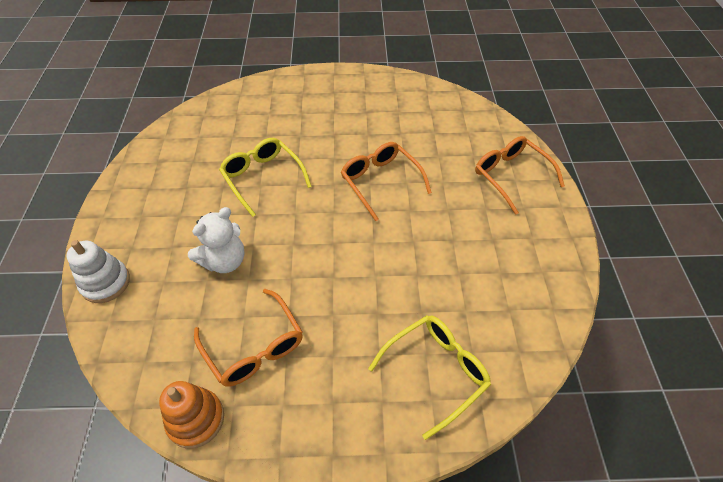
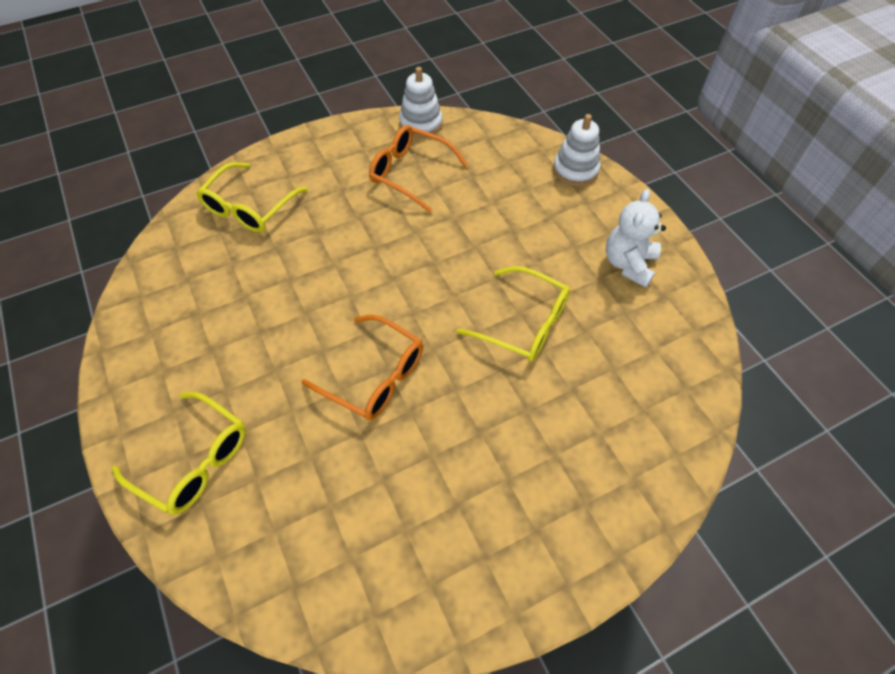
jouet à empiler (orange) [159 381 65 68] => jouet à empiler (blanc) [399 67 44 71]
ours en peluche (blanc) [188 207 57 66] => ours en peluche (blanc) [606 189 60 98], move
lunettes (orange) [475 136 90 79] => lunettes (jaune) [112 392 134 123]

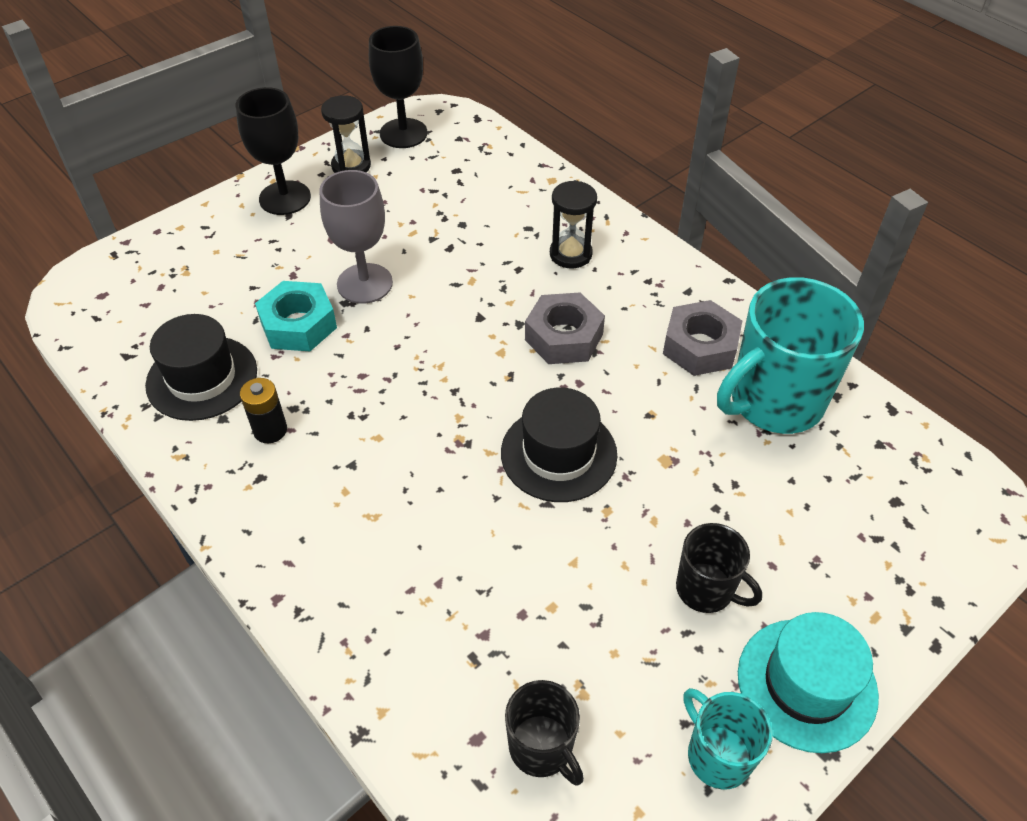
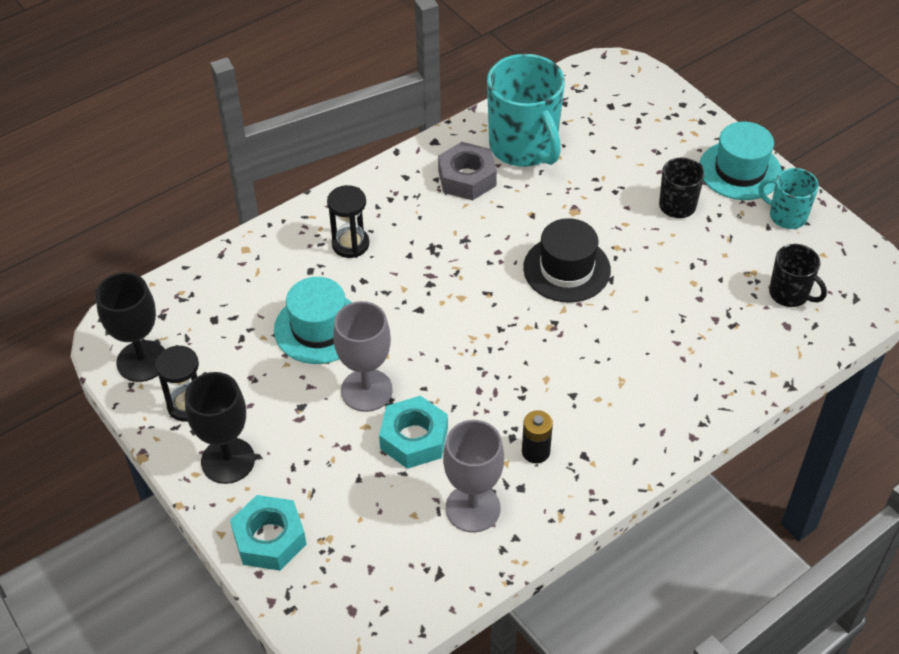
chapeau (noir) [145 314 112 107] => verre à pied (gris) [443 420 61 112]
tasse (noir) [505 680 79 106] => tasse (noir) [769 244 58 63], 75 degrees clockwise
écrou (gris) [525 292 80 72] => nothing
tasse (turquoise) [683 688 90 102] => tasse (turquoise) [759 168 60 61], 60 degrees clockwise
nothing => écrou (turquoise) [230 495 77 76]
nothing => chapeau (turquoise) [274 277 78 87]

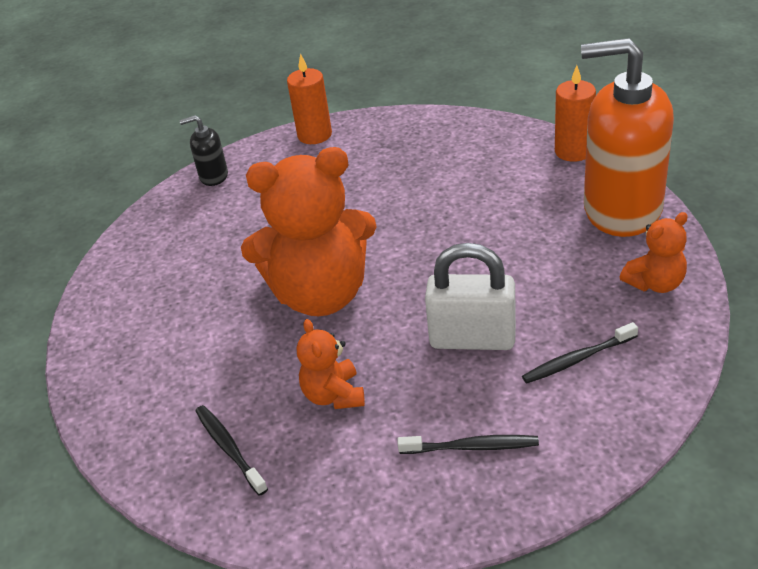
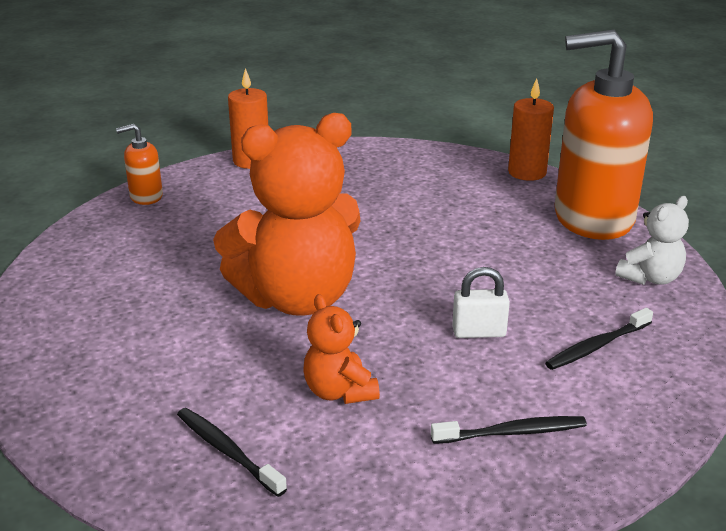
distributeur de savon (noir) [179 115 49 71] => distributeur de savon (orange) [116 124 47 81]
cadenas (blanc) [425 243 91 107] => cadenas (blanc) [452 267 58 71], x0.57
ours en peluche (orange) [620 212 68 81] => ours en peluche (blanc) [615 196 74 89]

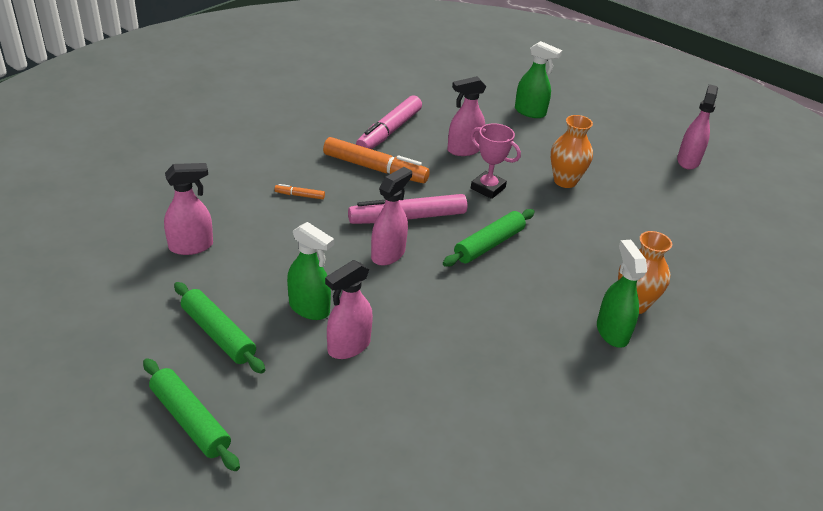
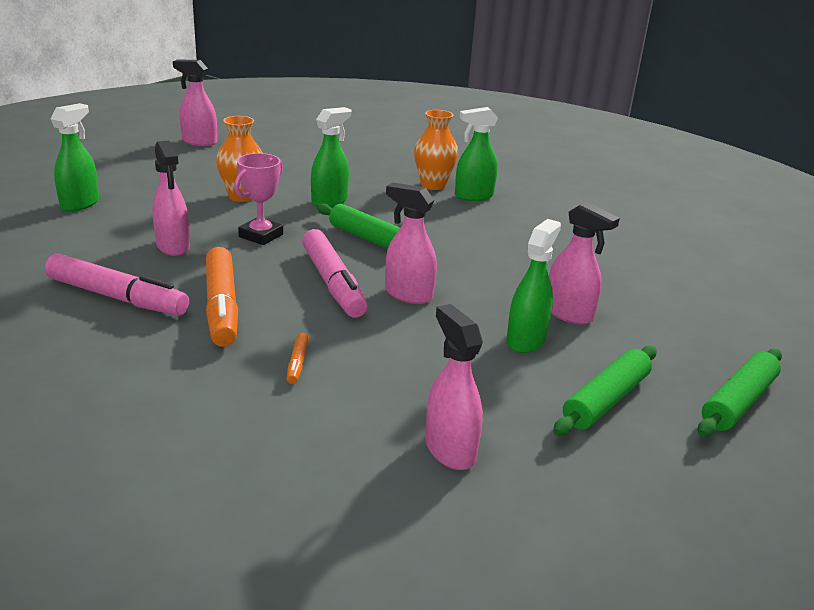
feutre (orange) [323 137 107 46] => feutre (orange) [206 247 32 100], 150 degrees clockwise
nothing => vaporisateur (vert) [311 107 40 100]

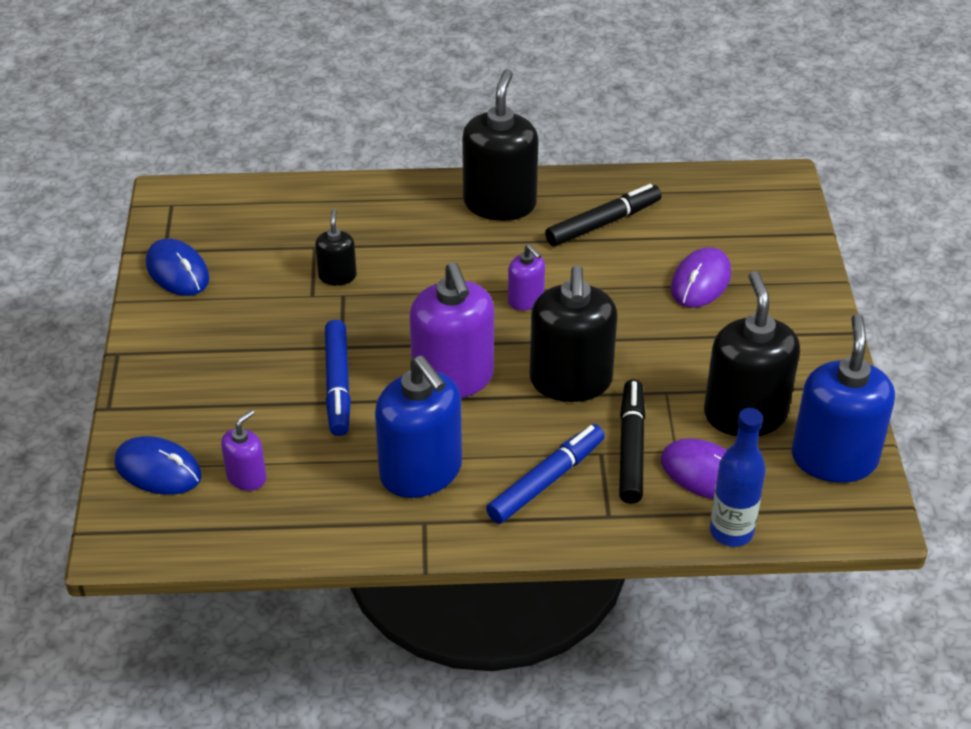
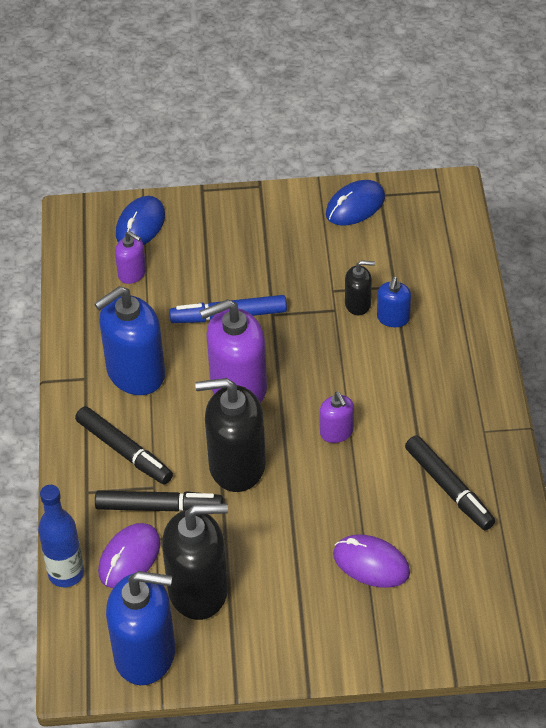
distributeur de savon (noir) [462 69 77 152] => nothing
feutre (bleu) [486 424 119 100] => feutre (noir) [75 406 98 79]
distributeur de savon (violet) [508 244 37 66] => distributeur de savon (violet) [320 392 34 51], 75 degrees counterclockwise
nothing => distributeur de savon (bleu) [377 277 34 50]

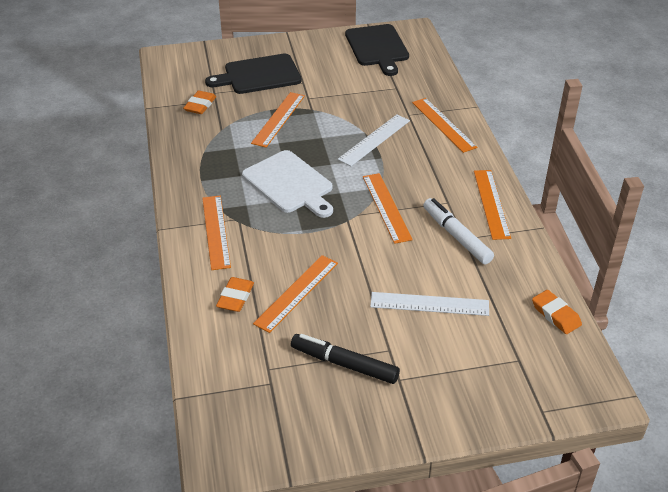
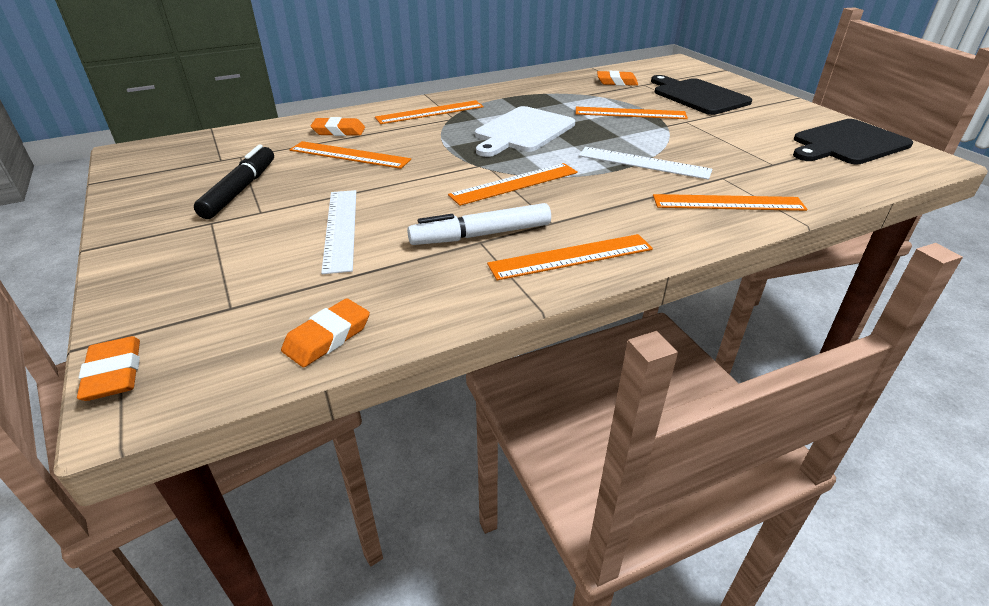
règle (orange) [412 98 65 55] => règle (orange) [653 194 154 17], 45 degrees clockwise
feutre (blanc) [423 198 71 66] => feutre (blanc) [407 203 144 42], 150 degrees counterclockwise
nothing => gomme (orange) [77 336 63 65]

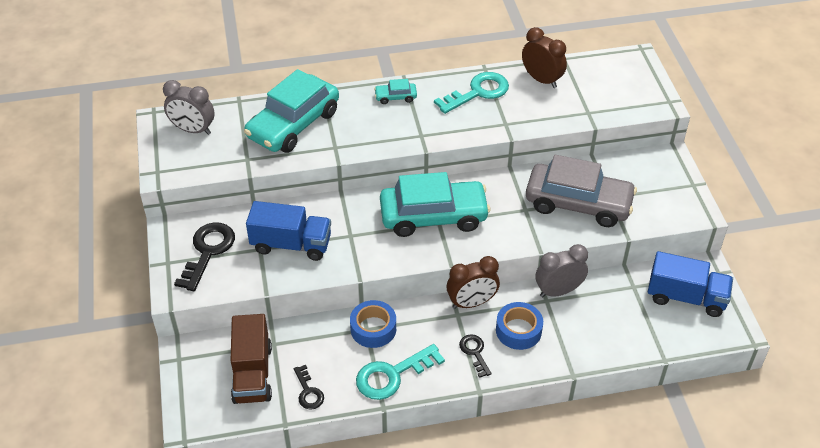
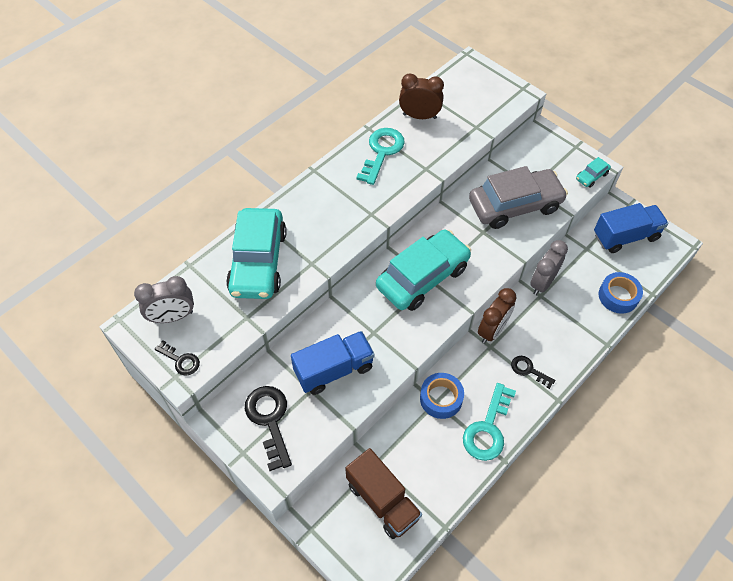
clé (noir) [294 365 30 44] => clé (noir) [155 340 45 36], move
voiture (turquoise) [374 79 43 25] => voiture (turquoise) [576 157 35 31], move
ruban adhésif (bleu) [496 302 47 48] => ruban adhésif (bleu) [599 272 44 42], move

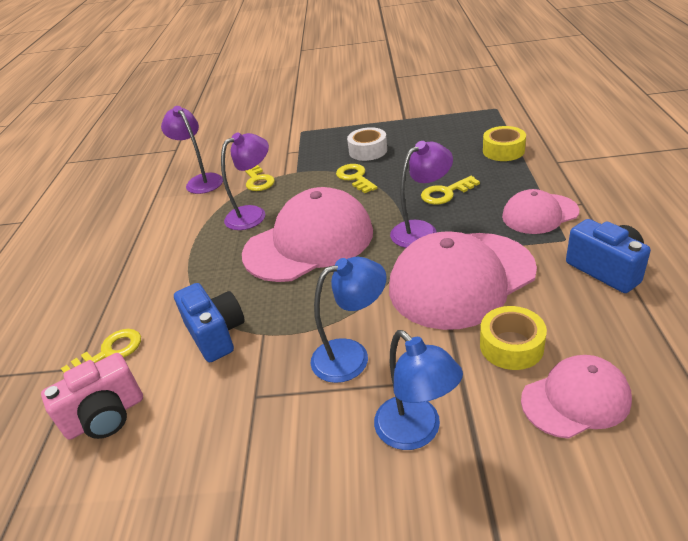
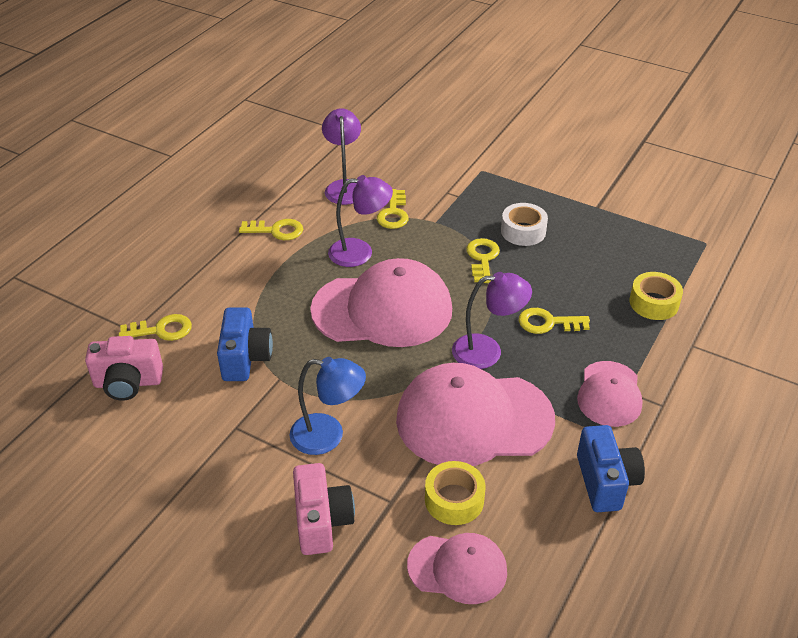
lampe (bleu) [374 330 89 120] => appareil photo (rose) [293 463 62 92]
casquette (rose) [502 189 77 45] => casquette (rose) [577 361 65 66], 90 degrees counterclockwise
nothing => clé (jaune) [239 219 64 21]

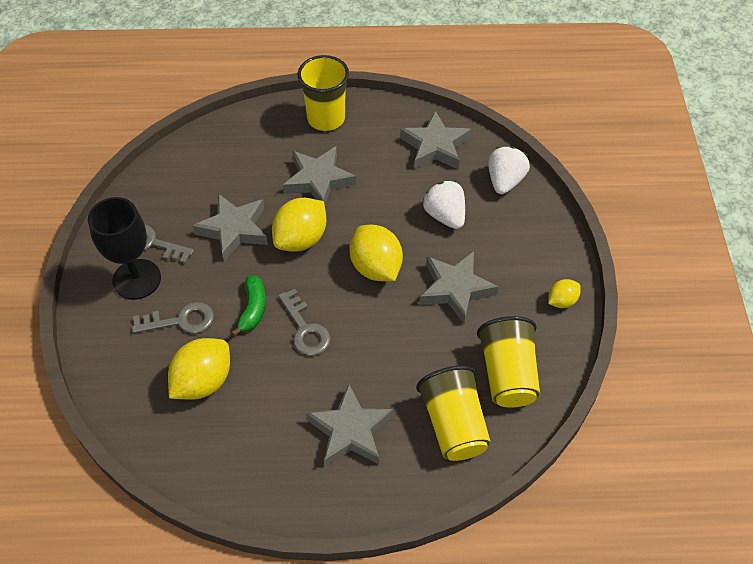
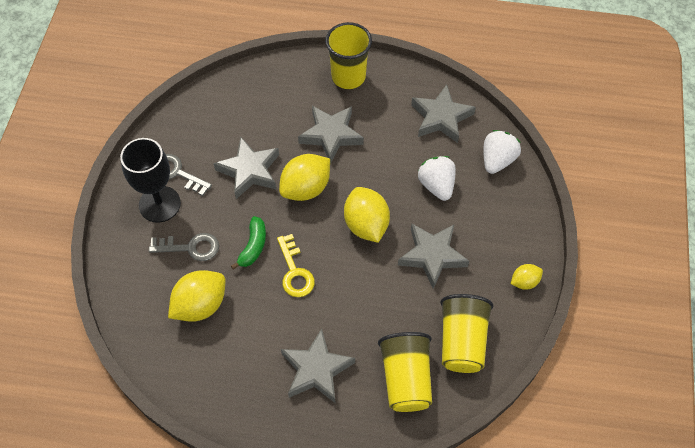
clé (gris) [279 289 52 67] => clé (jaune) [277 234 38 63]

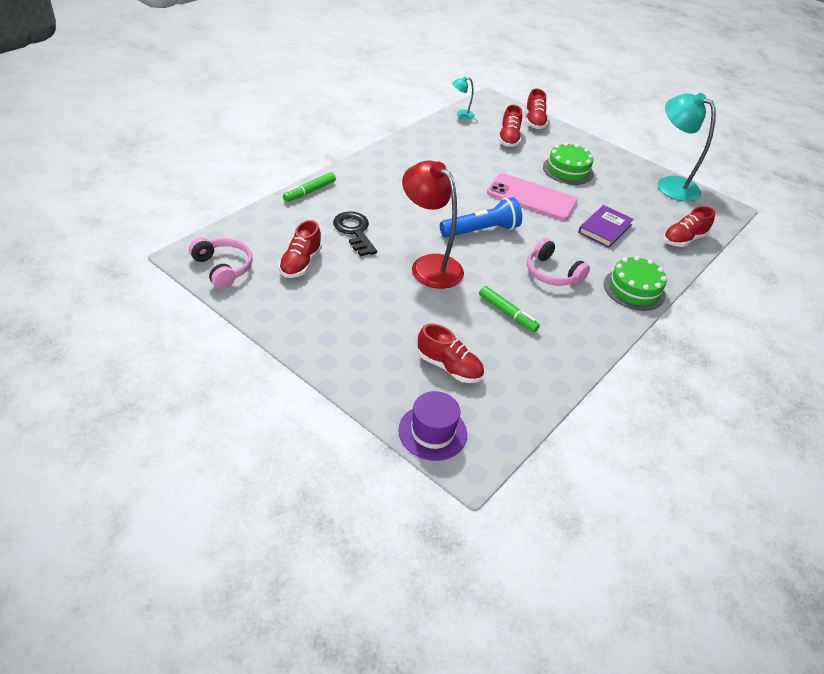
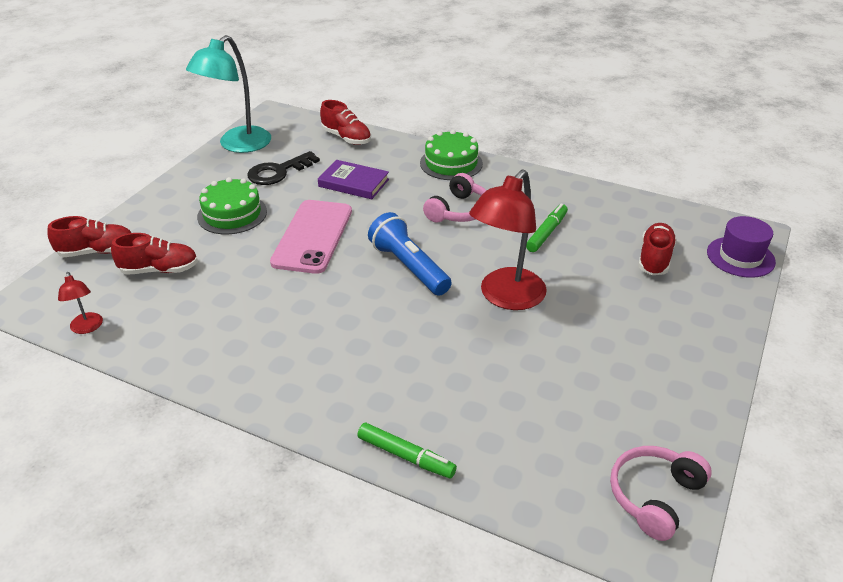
chaussure (rouge) [279 220 43 58] => nothing
clé (noir) [333 211 44 45] => clé (noir) [247 151 73 34], move
lampe (turquoise) [452 77 22 42] => lampe (rouge) [58 272 45 62]

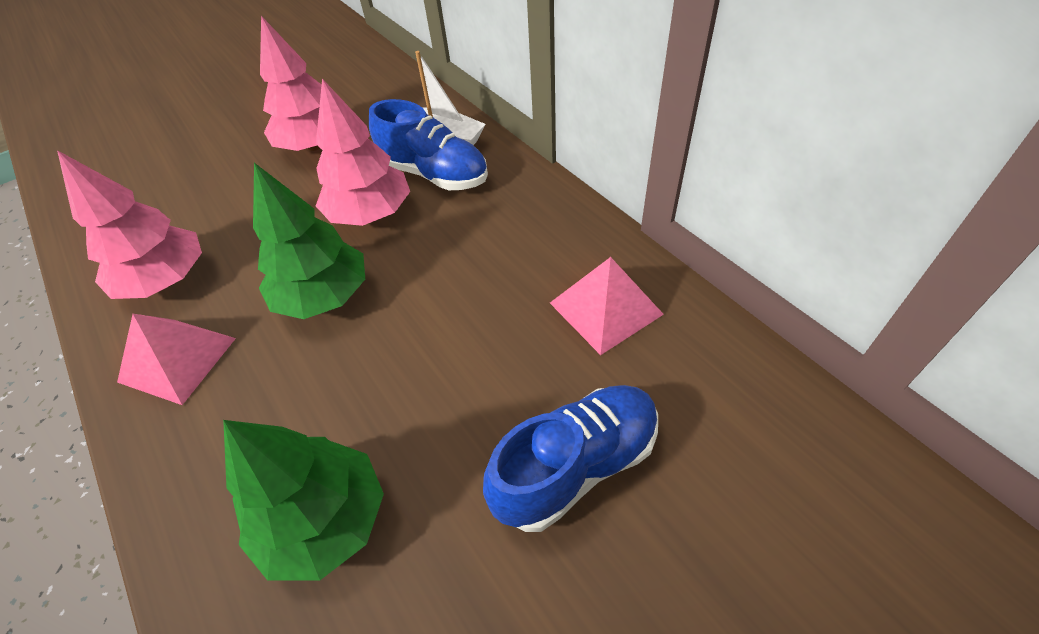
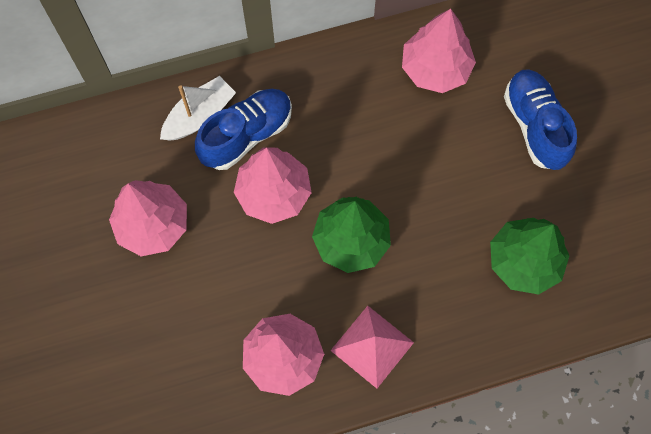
pyramide (rose) [550 257 114 98] => arbre (rose) [402 9 74 84]

